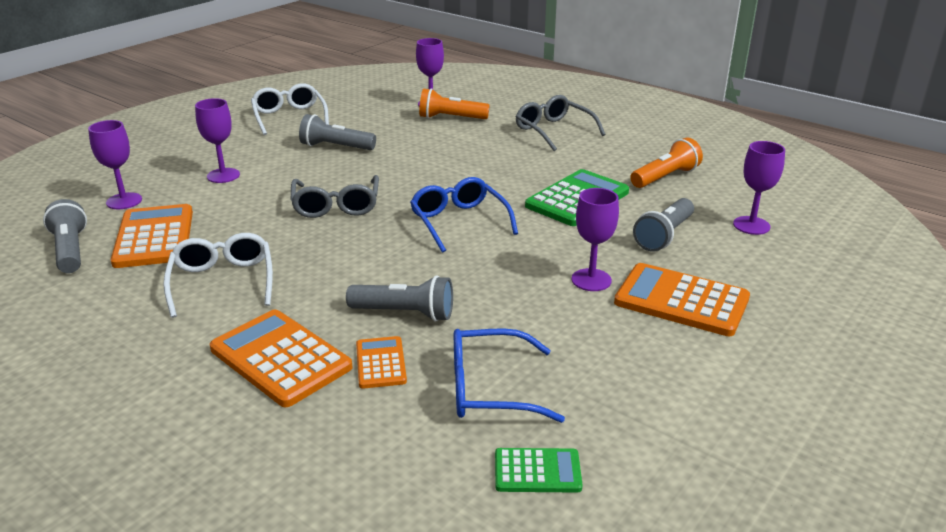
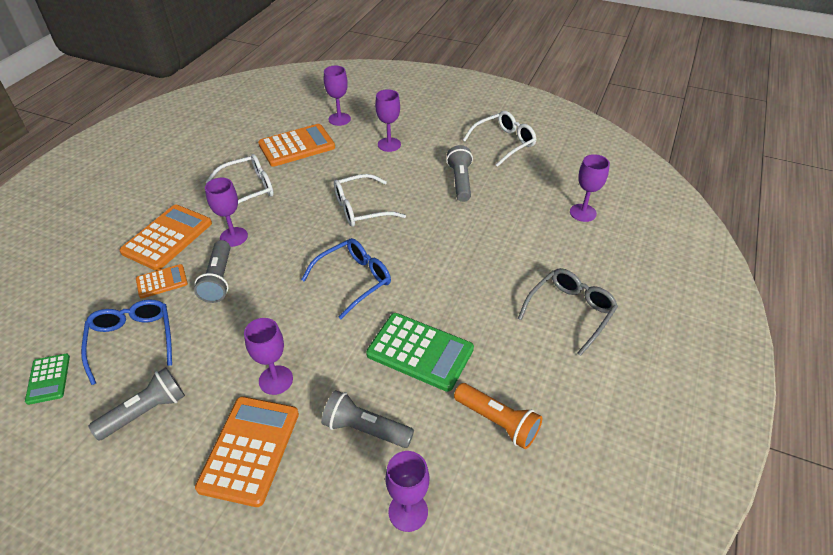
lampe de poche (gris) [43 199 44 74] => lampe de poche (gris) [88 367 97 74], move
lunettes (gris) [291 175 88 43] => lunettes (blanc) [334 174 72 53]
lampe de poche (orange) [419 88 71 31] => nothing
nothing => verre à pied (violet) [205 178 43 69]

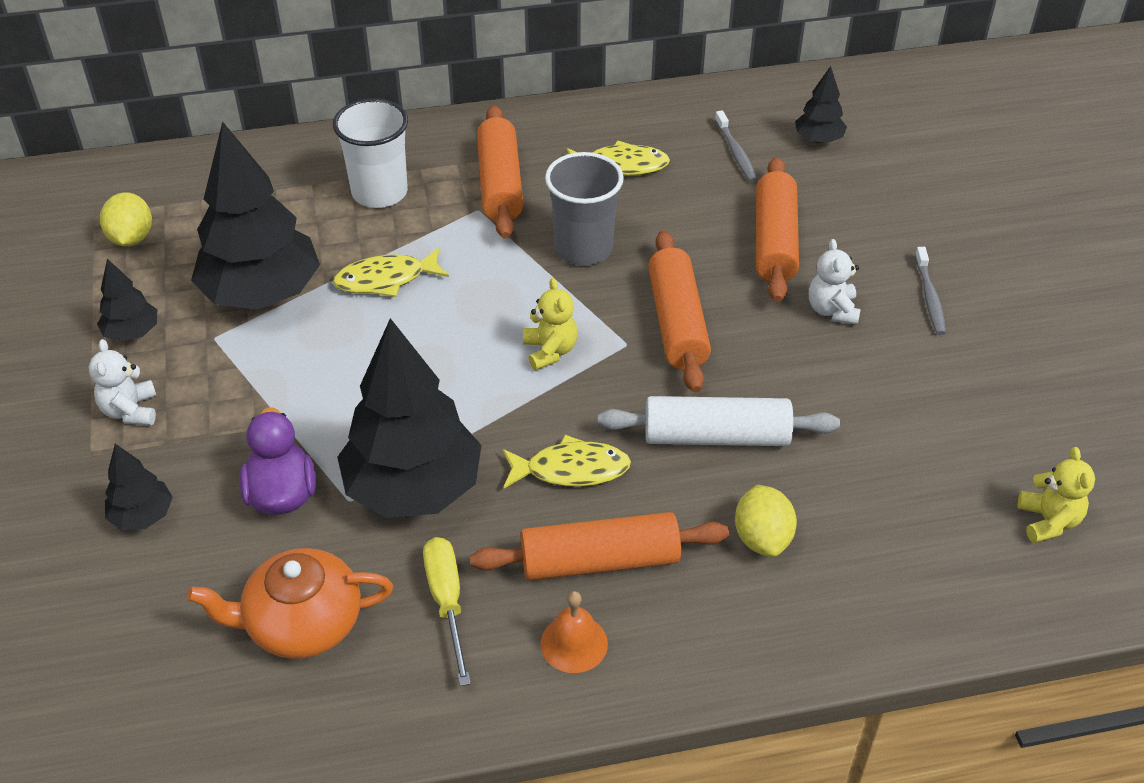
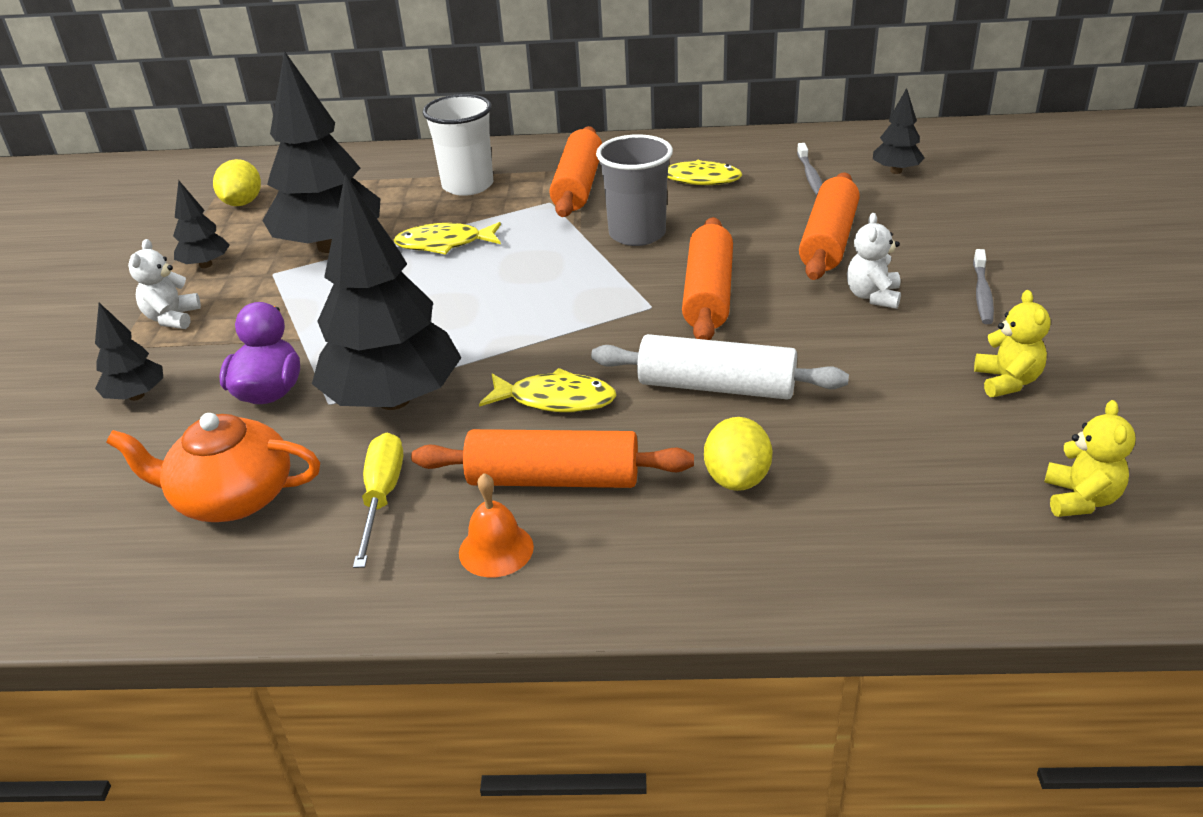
ours en peluche (jaune) [523 278 55 92] => ours en peluche (jaune) [974 290 77 107], move

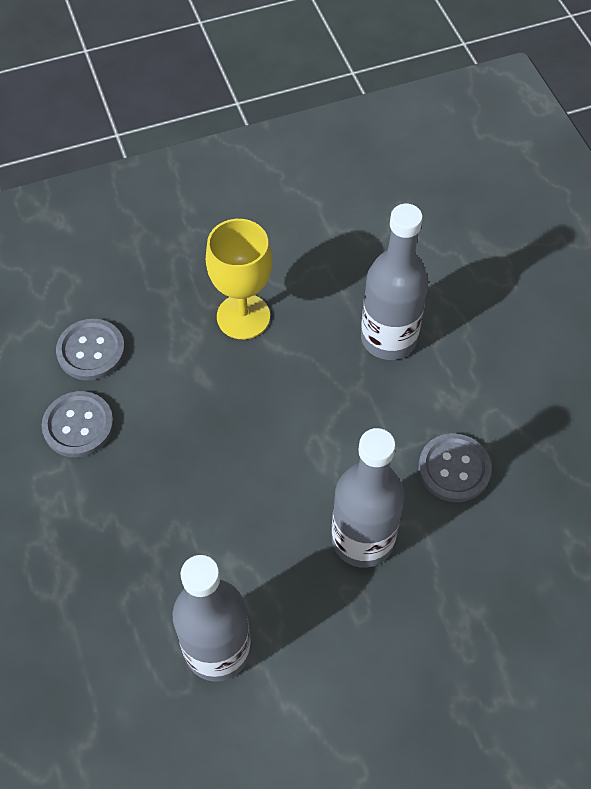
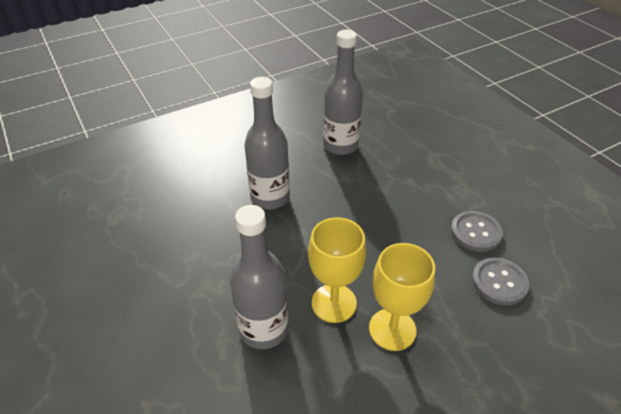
bouton (gris) [418 433 74 69] => nothing
nothing => verre à pied (jaune) [308 217 58 106]

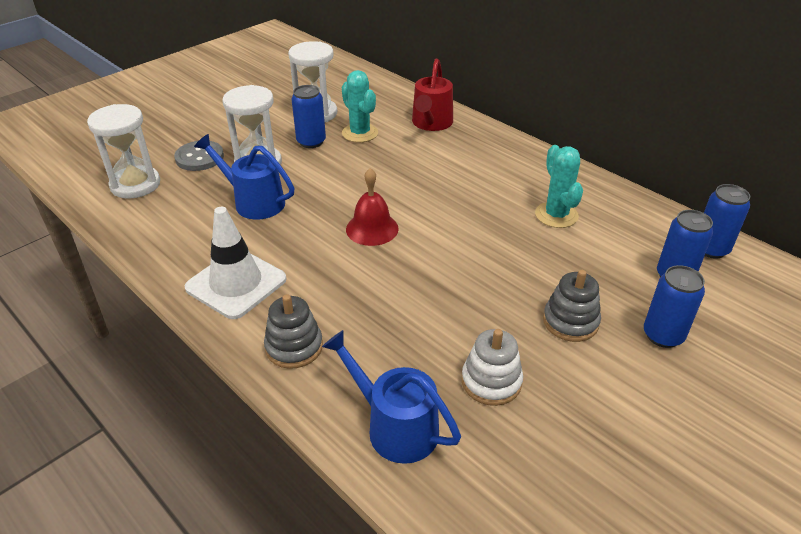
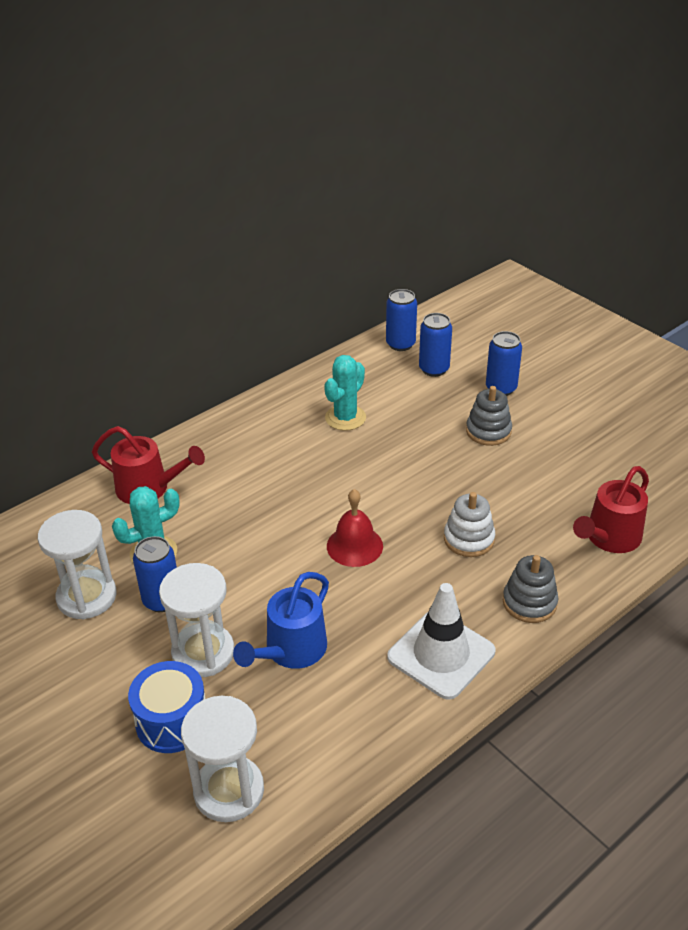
bouton (gris) [174 141 50 30] => tambour (bleu) [128 661 77 92]
arrosoir (bleu) [322 330 139 134] => arrosoir (rouge) [573 466 76 87]
jouet à empiler (blanc) [462 329 61 77] => jouet à empiler (blanc) [444 492 51 65], move
cactus (turquoise) [535 145 48 83] => cactus (turquoise) [324 355 42 76], 45 degrees counterclockwise

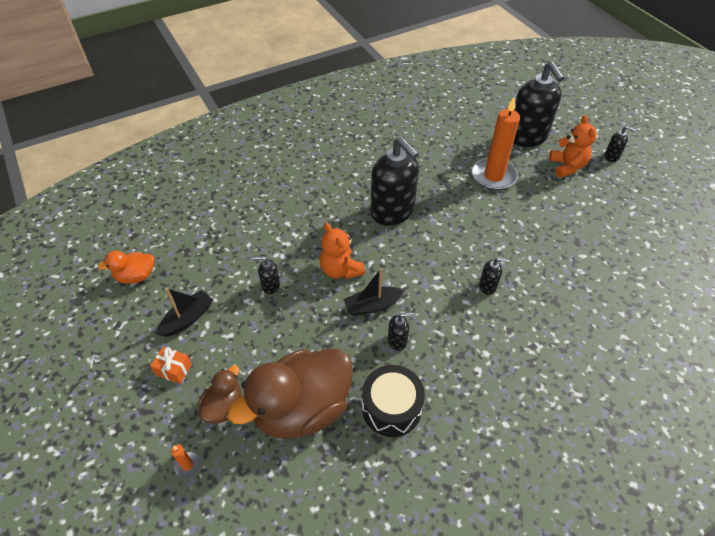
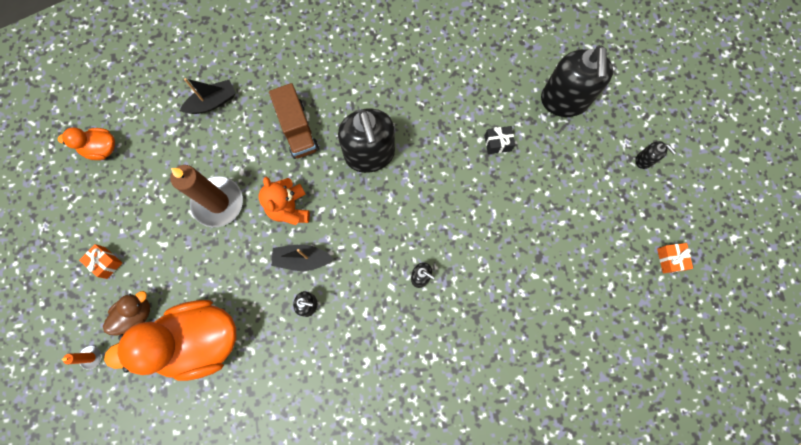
bateau (noir) [156 288 57 49] => bateau (noir) [180 78 56 36], move
canard (marron) [228 349 125 90] => canard (orange) [104 300 132 81]
distributeur de savon (noir) [253 256 27 38] => bougie (marron) [170 165 73 62]
tambour (noir) [362 365 63 72] => nothing
bougie (orange) [472 97 48 93] => cadeau (noir) [485 126 30 28]
ours en peluche (orange) [549 115 48 63] => nothing
nothing => camion (marron) [269 83 50 76]
nothing => cadeau (orange) [657 243 36 30]

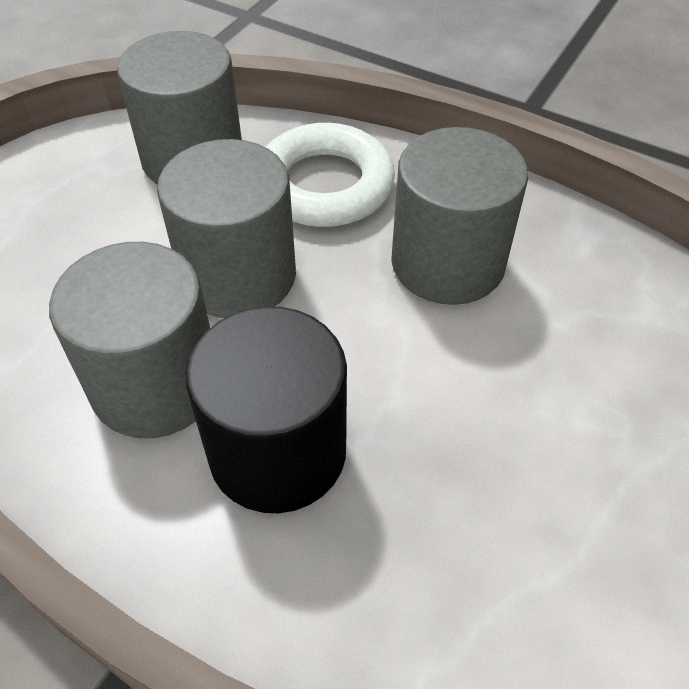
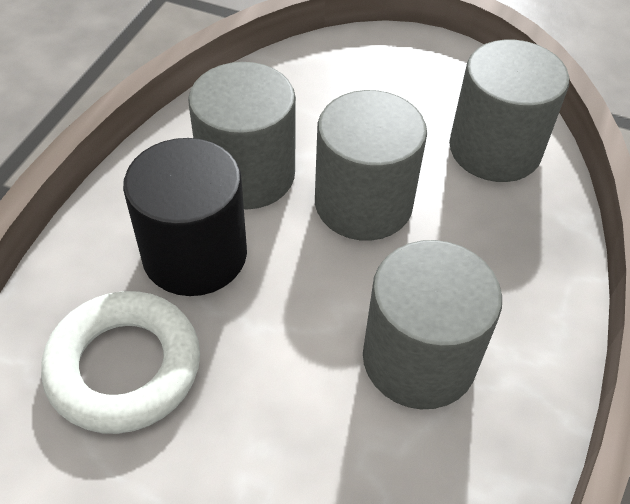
anneau (blanc) [265 123 130 104] => anneau (blanc) [41 291 159 143], move

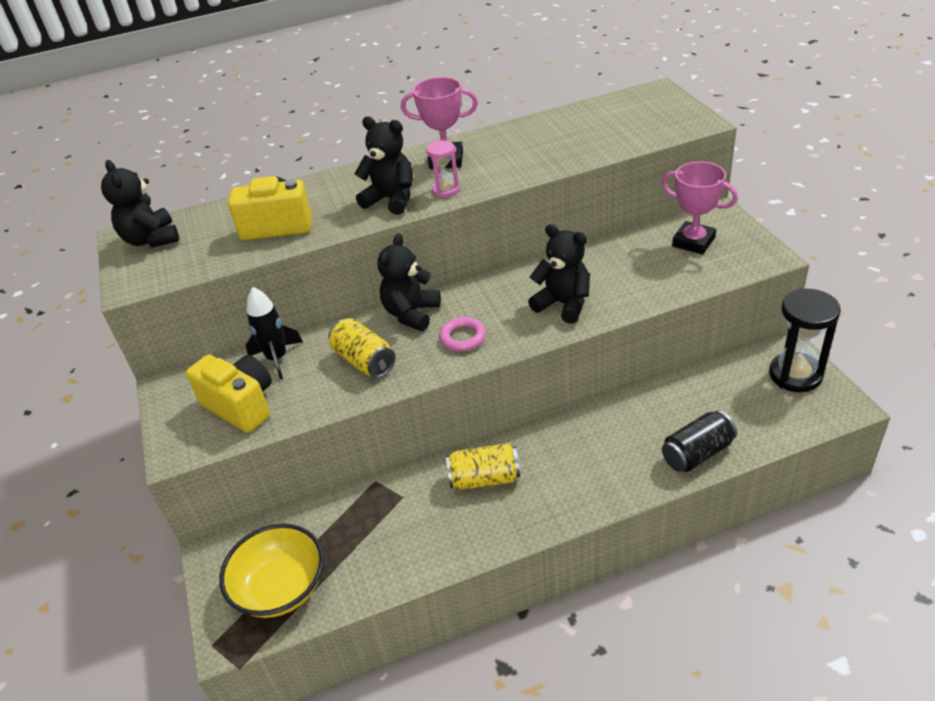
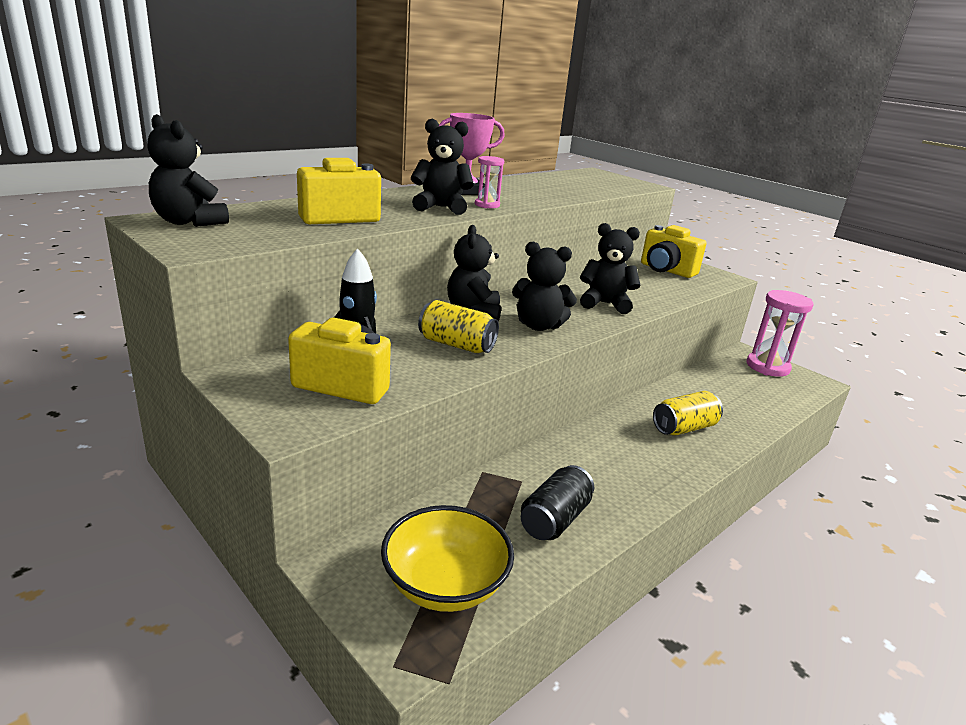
anneau (rose) [439 317 47 35] => ours en peluche (noir) [512 241 65 90]
canette (jaune) [446 443 74 47] => canette (jaune) [653 391 70 45], move
trophée (rose) [662 161 76 93] => appareil photo (jaune) [641 225 65 53]
canette (noir) [662 410 75 62] => canette (noir) [521 465 73 75], move
sablier (noir) [769 289 72 103] => sablier (rose) [747 290 67 87]

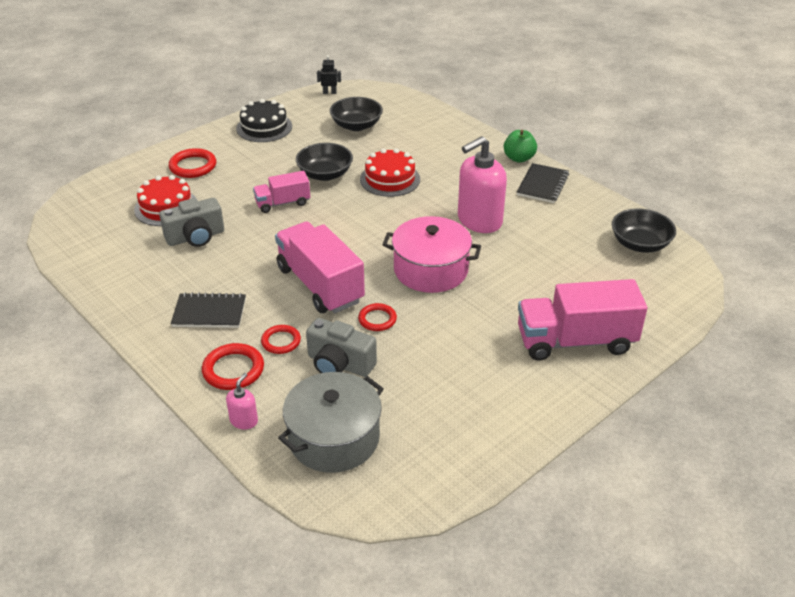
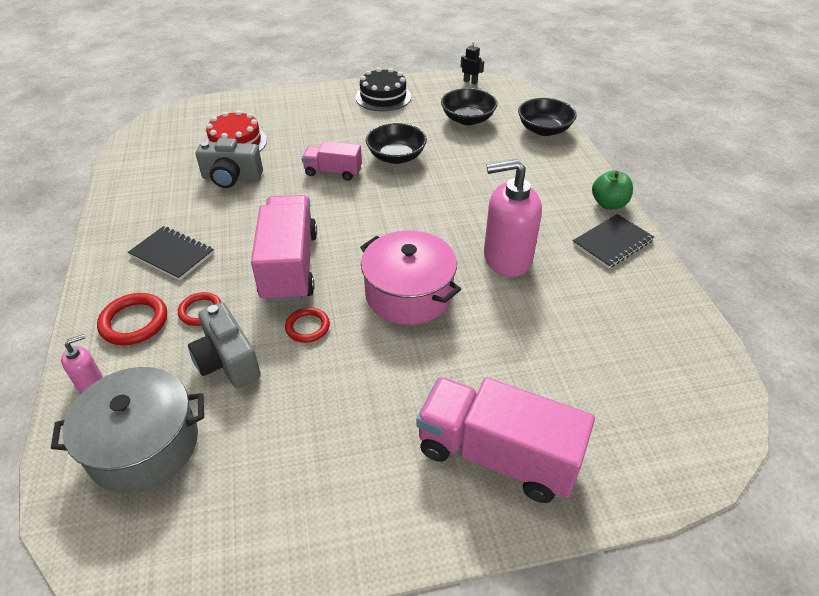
anneau (rouge) [169 148 47 30] => nothing
gâteau (rouge) [360 148 60 49] => nothing
bol (noir) [612 209 64 44] => bol (noir) [518 98 59 38], move

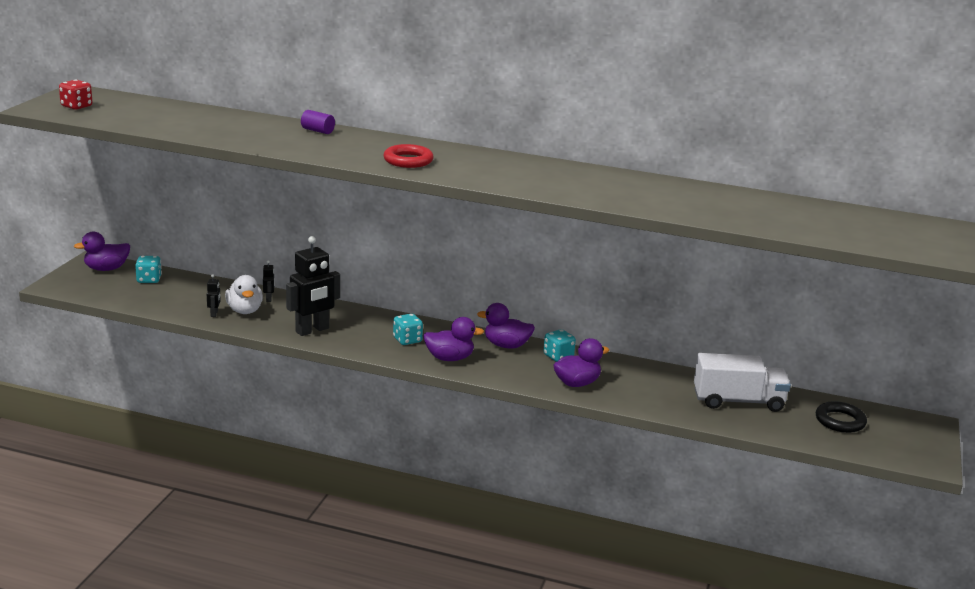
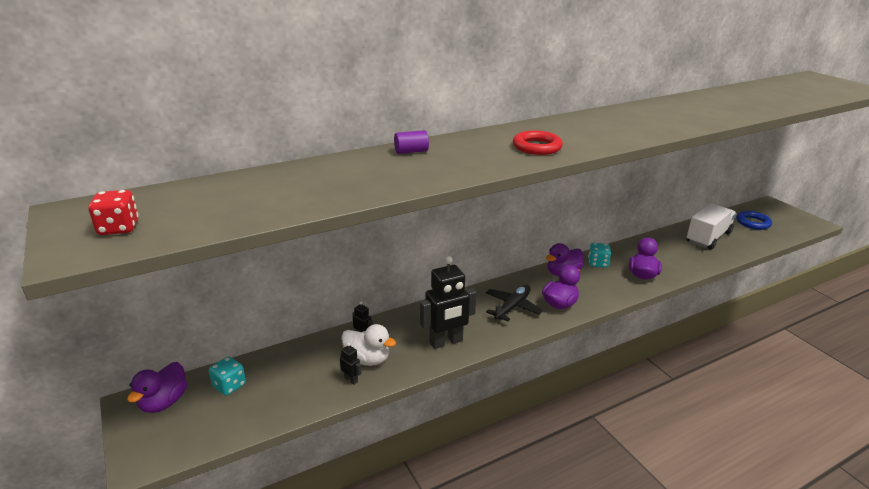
robot (noir) [286 236 54 100] => robot (noir) [420 256 57 93], 60 degrees clockwise
dé (turquoise) [393 313 30 32] => avion (noir) [486 285 57 36]
anneau (noir) [816 401 51 32] => anneau (bleu) [736 211 36 19]

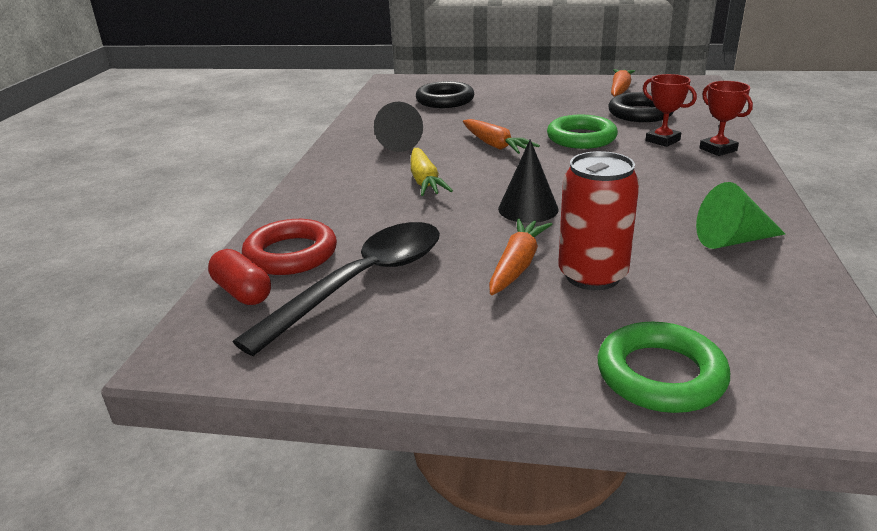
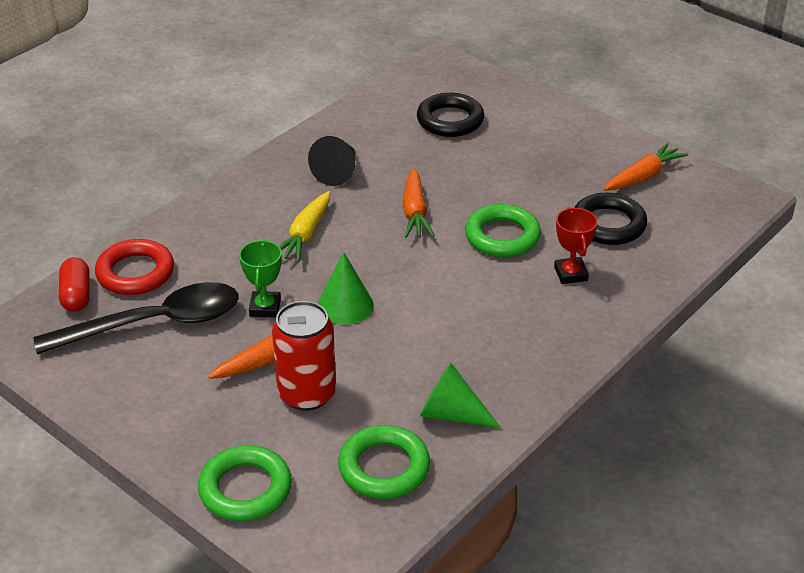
cône (noir) [498 139 61 84] => cône (vert) [318 252 56 73]
trophée (rouge) [699 81 54 75] => nothing
nothing => trophée (vert) [239 240 43 77]
nothing => anneau (vert) [338 425 92 74]

